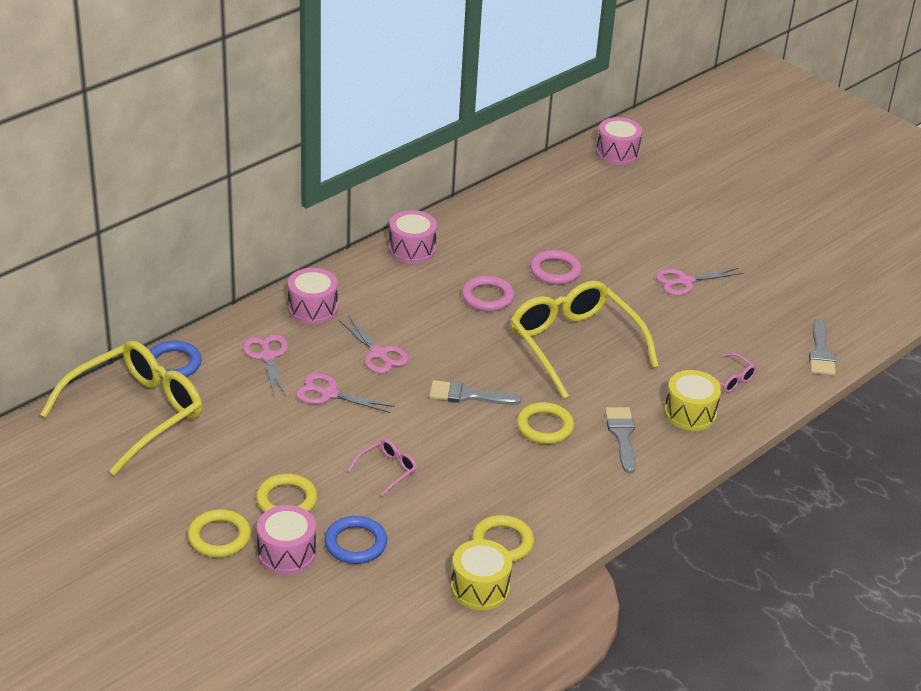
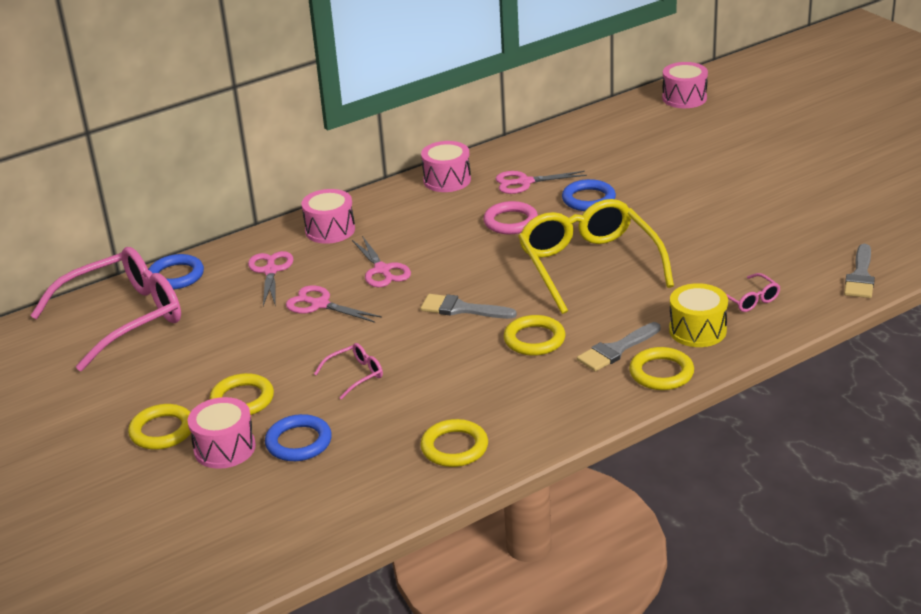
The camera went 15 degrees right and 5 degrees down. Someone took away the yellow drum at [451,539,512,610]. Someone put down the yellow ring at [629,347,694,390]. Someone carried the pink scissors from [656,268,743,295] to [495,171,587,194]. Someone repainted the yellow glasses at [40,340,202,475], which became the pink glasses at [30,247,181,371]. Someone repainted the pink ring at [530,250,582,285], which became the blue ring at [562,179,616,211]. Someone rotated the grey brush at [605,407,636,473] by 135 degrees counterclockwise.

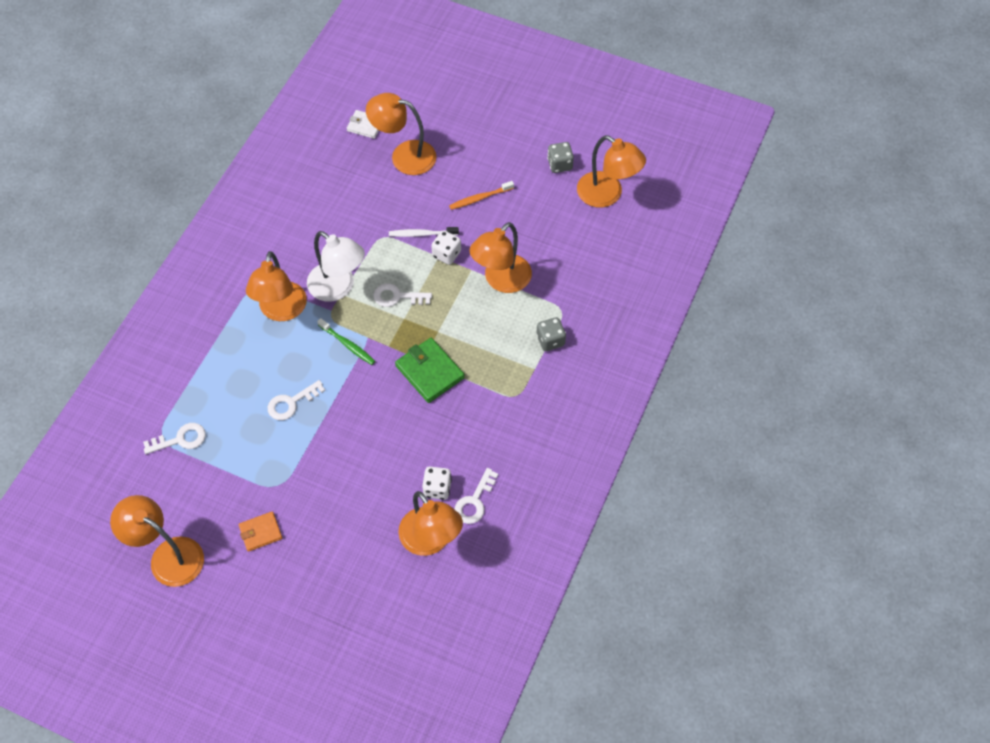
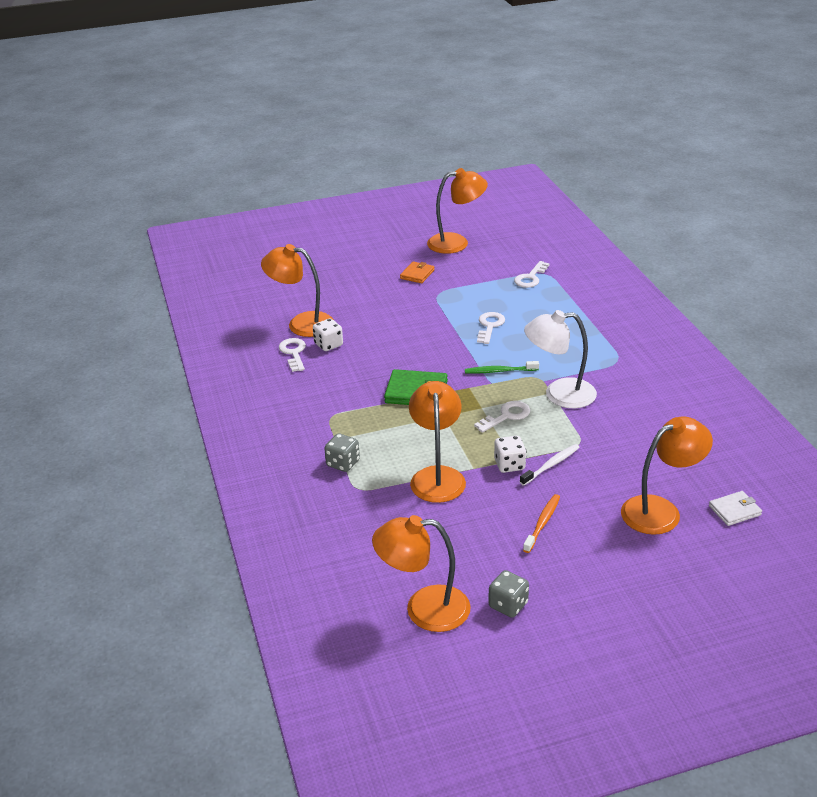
The camera went 140 degrees right and 25 degrees down. Someone took away the orange lamp at [246,251,307,321].

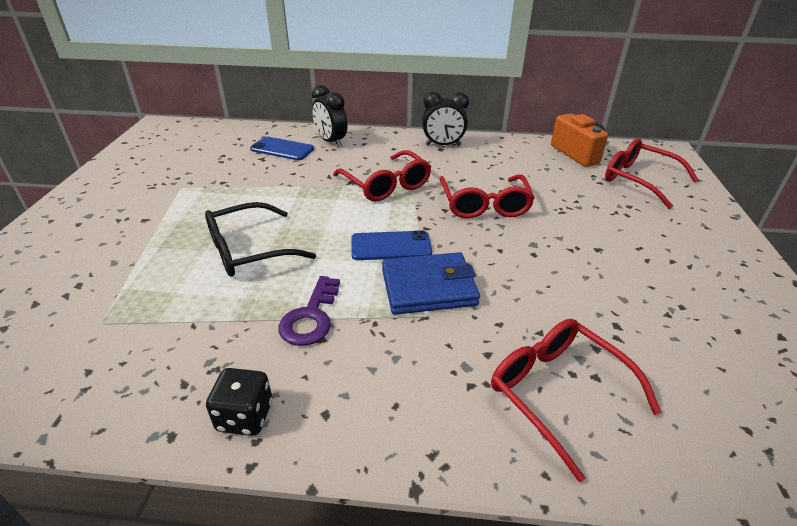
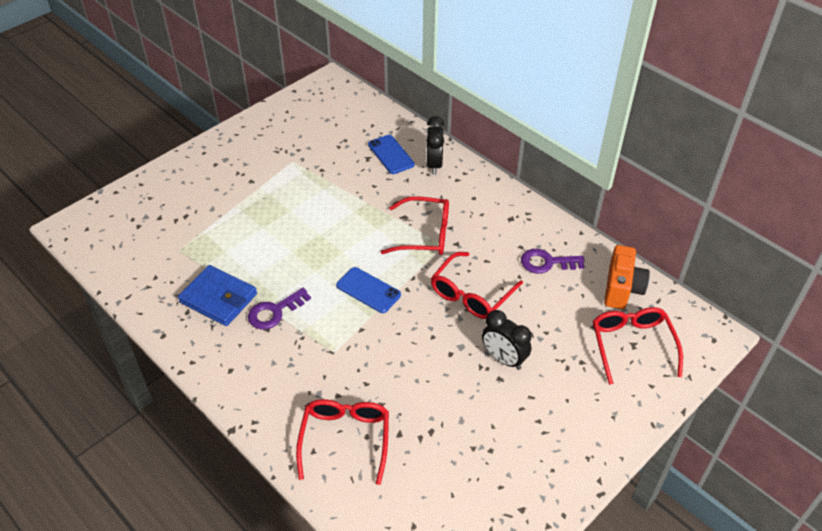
The camera went 40 degrees right and 10 degrees up. Someone took away the black glasses at [205,202,316,277]. Someone took away the black dice at [206,368,272,436]. Someone put down the purple key at [521,249,585,274]. Someone carried the blue wallet from [382,252,480,315] to [178,265,257,326]. Someone carried the black clock from [422,92,469,146] to [482,310,532,370]. Someone rotated the red glasses at [333,150,431,201] by 90 degrees counterclockwise.

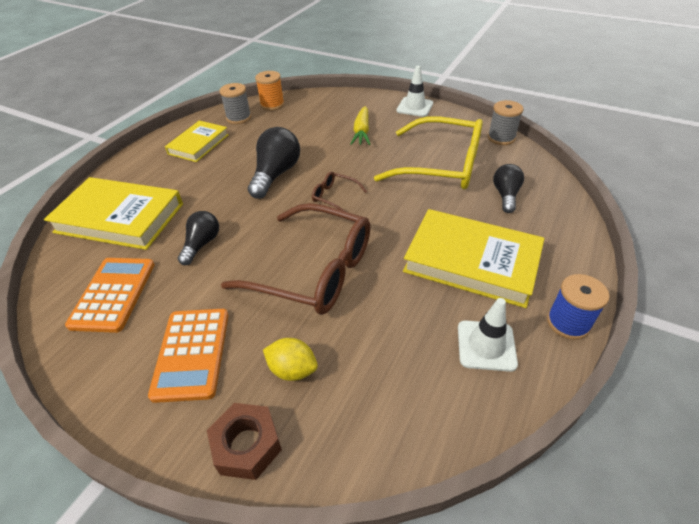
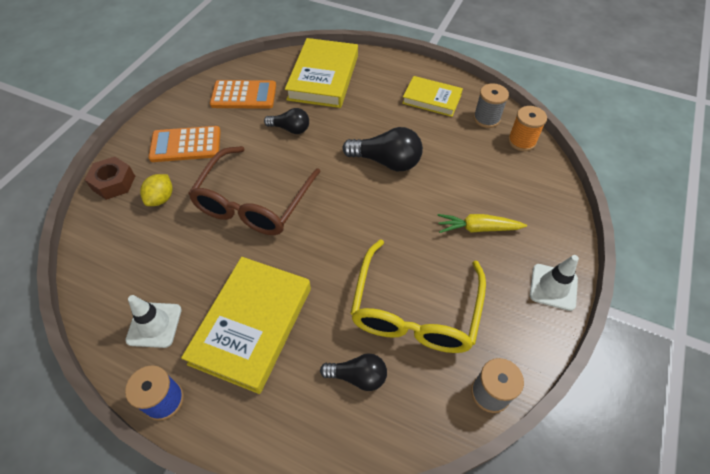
The camera went 85 degrees right and 10 degrees up. Someone took away the brown glasses at [312,172,367,212].

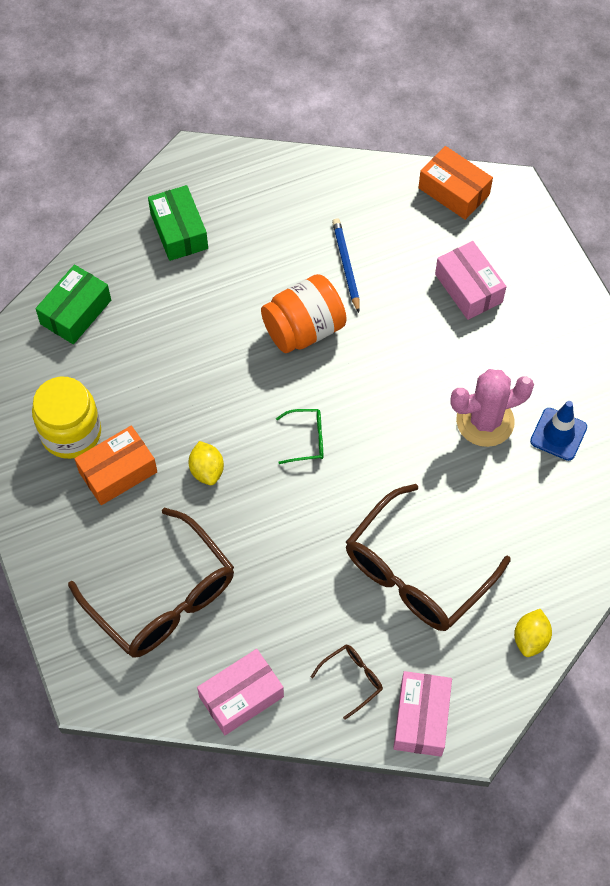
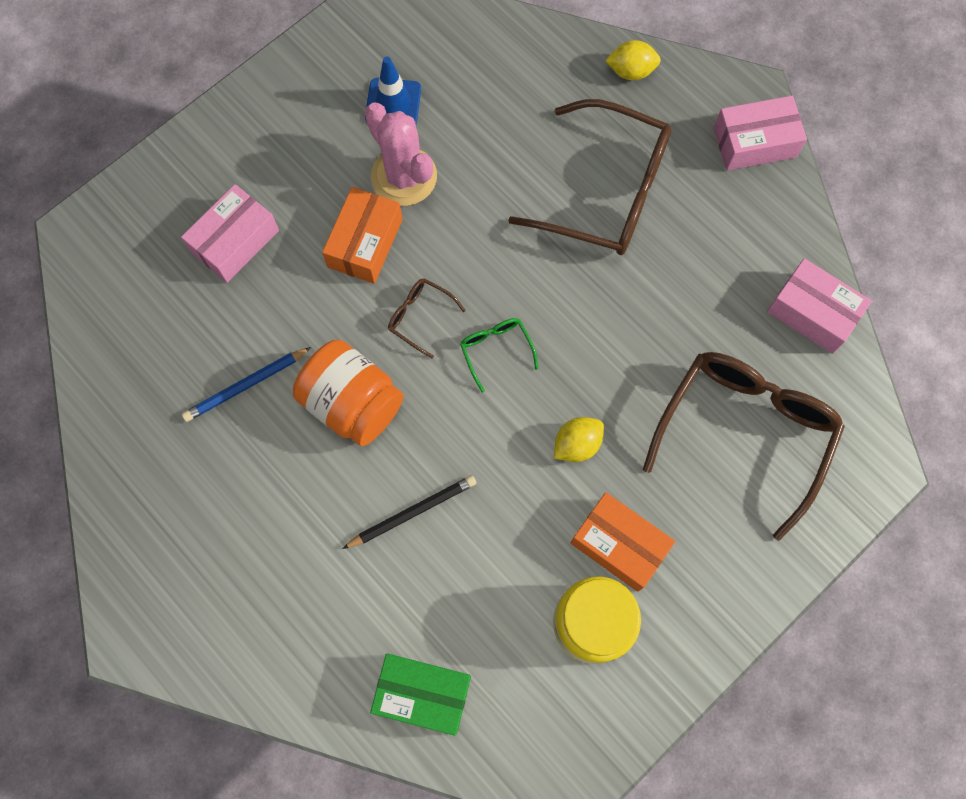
The camera went 110 degrees left and 10 degrees up. Someone took away the green box at [148,185,208,261]. Someone put down the black pencil at [342,475,476,549]. Someone carried the brown glasses from [311,645,383,719] to [388,278,466,359]. Someone carried the orange box from [418,146,493,220] to [322,187,403,284].

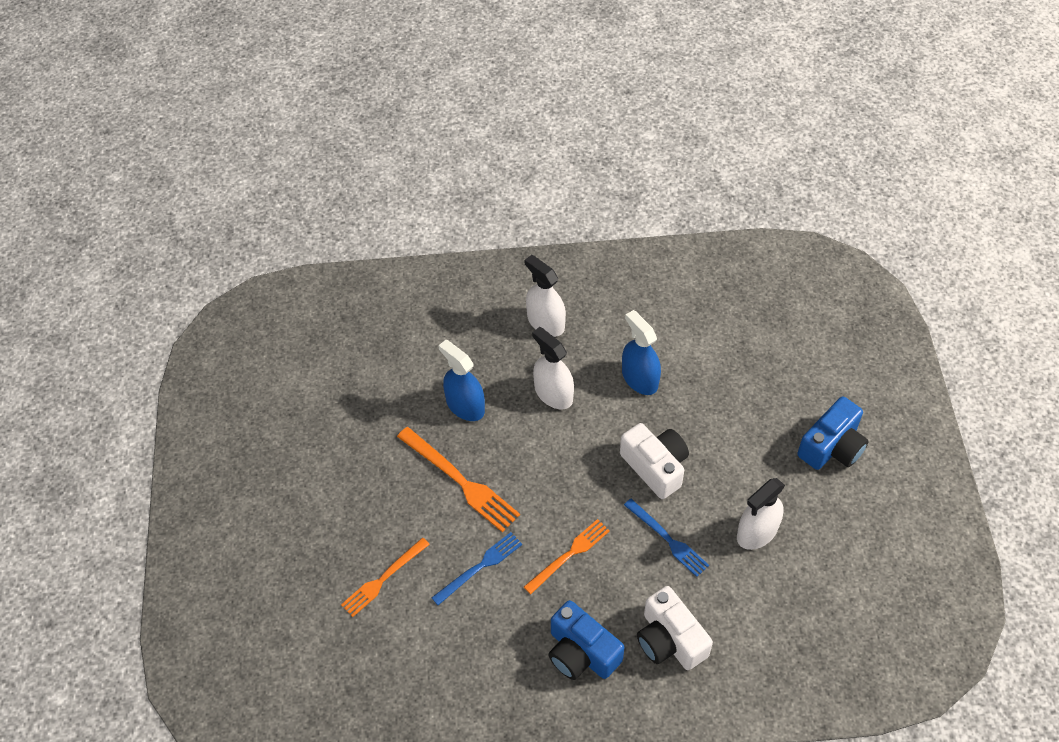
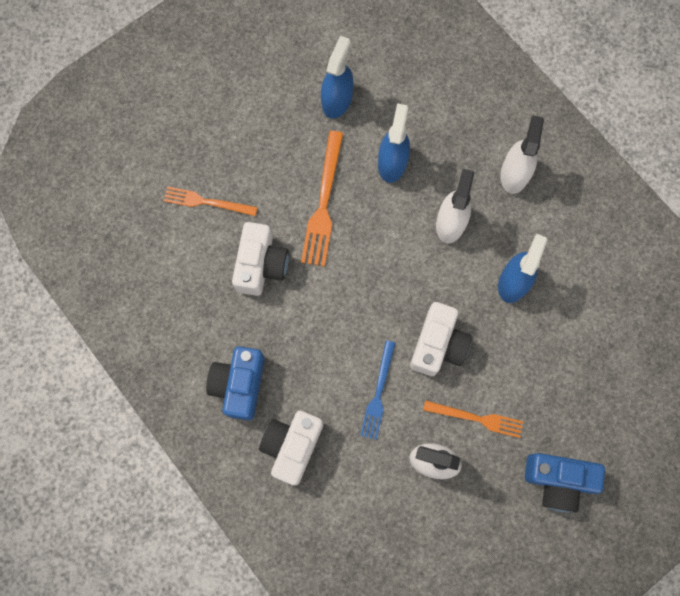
The camera went 55 degrees right and 20 degrees up. Someone put down the blue spray bottle at [321,36,353,119]. Someone carried the orange fork from [524,519,610,594] to [423,400,523,438]. Someone swapped the blue fork at [432,532,522,605] for the white camera at [232,222,289,296].

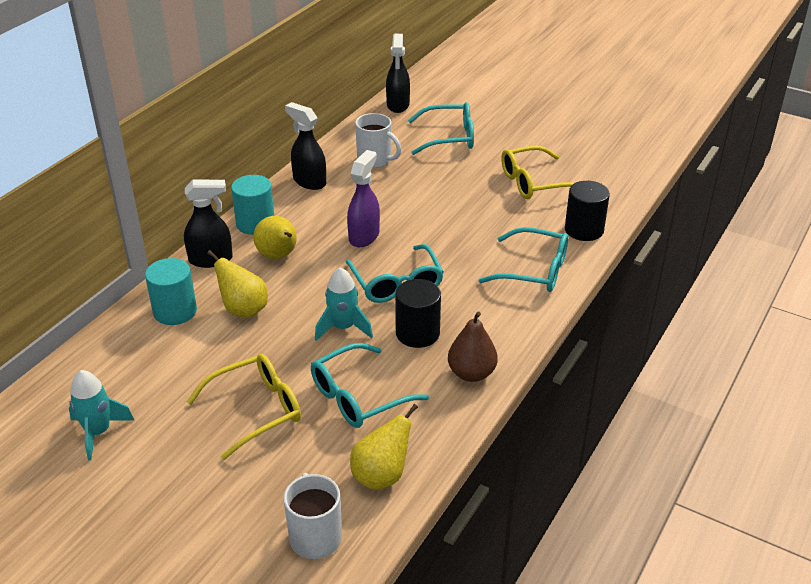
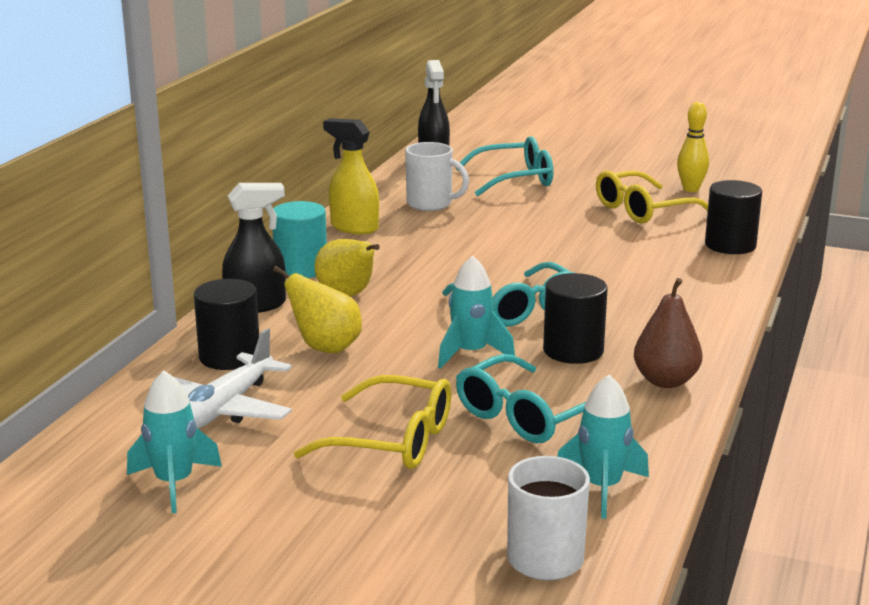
The camera went 10 degrees left and 15 degrees down. Someone took away the purple spray bottle at [347,150,380,247]. Someone took away the turquoise glasses at [478,227,568,292]. Someone put down the white plane at [152,328,292,429]. Someone put down the yellow bowling pin at [677,102,709,192]. Someone swapped the yellow pear at [350,404,418,490] for the turquoise rocket at [557,375,649,519]. Someone repainted the turquoise cylinder at [145,258,197,325], which became the black cylinder at [194,279,259,370]. Someone repainted the black spray bottle at [285,102,326,190], which became the yellow spray bottle at [323,118,379,234]. Someone rotated the yellow glasses at [187,354,301,460] by 60 degrees clockwise.

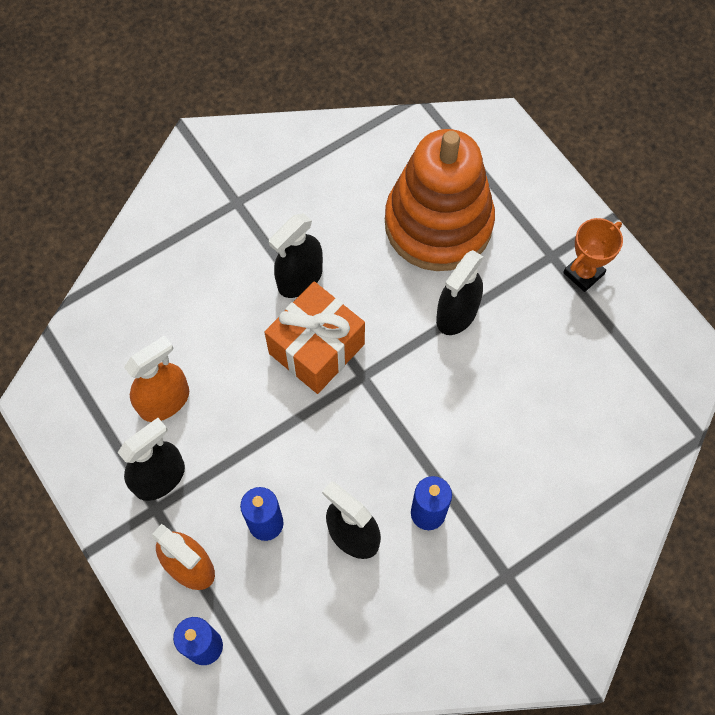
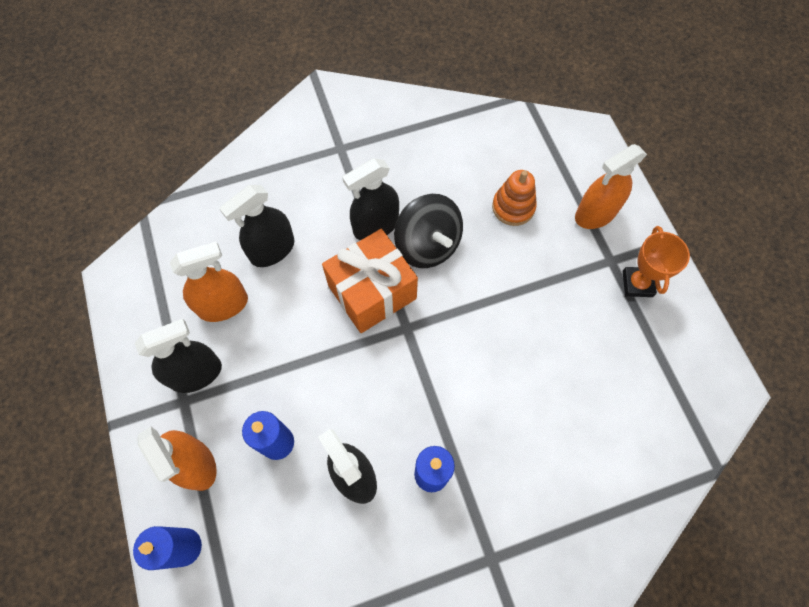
The camera went 15 degrees right and 0 degrees up. Someone put down the black spinning top at [394,194,463,268]. Someone put down the orange spray bottle at [575,144,647,229]. Someone carried the black spray bottle from [436,250,483,335] to [219,185,295,267]. Someone rotated the orange trophy at [563,218,623,292] by 60 degrees counterclockwise. Someone scaled the orange stacking toy at [385,129,495,271] by 0.43.

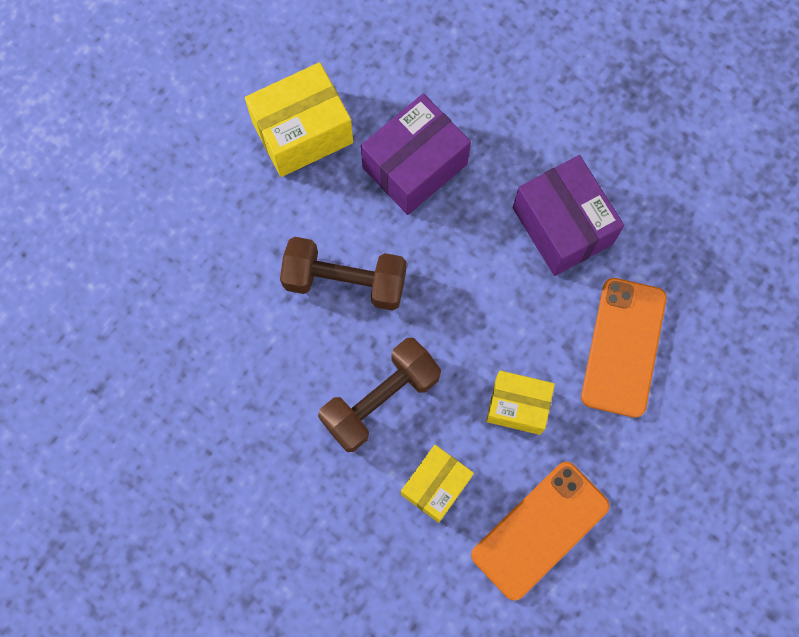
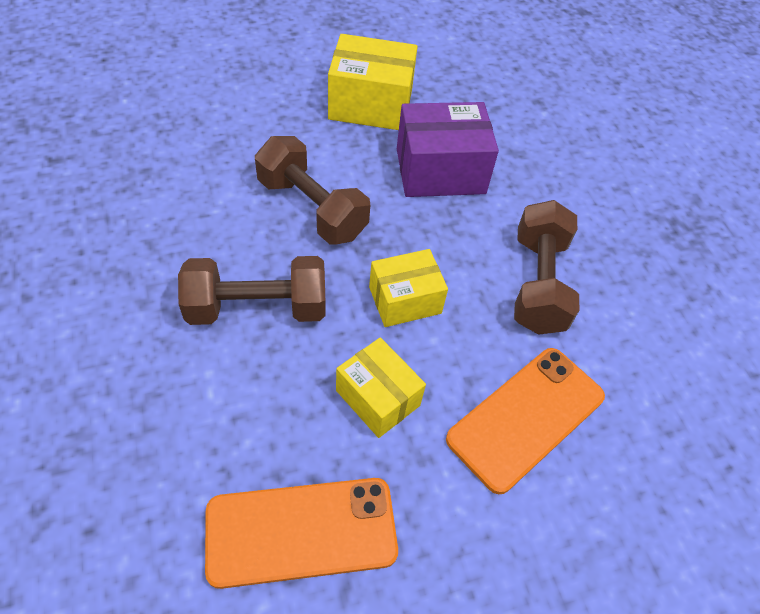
The camera went 30 degrees right and 20 degrees down. Someone carried the yellow box from [401,445,474,523] to [369,249,448,327]. Someone swapped the purple box at [513,155,624,276] for the brown dumbbell at [514,200,580,334].

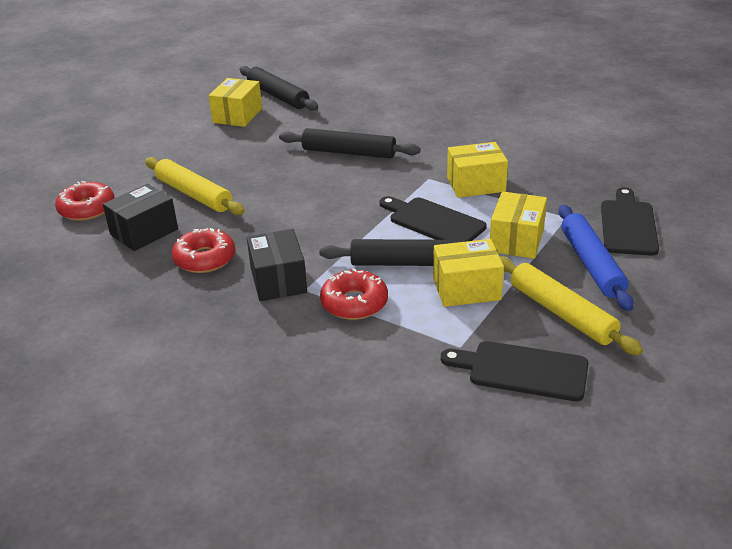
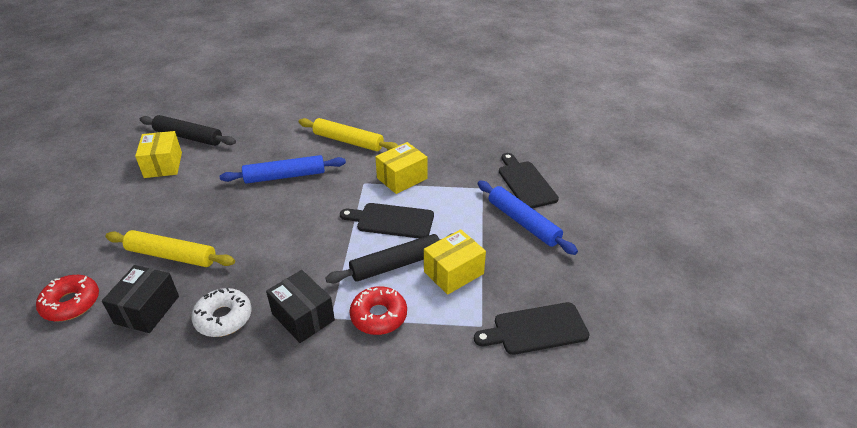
The camera went 30 degrees left and 5 degrees up. Someone took away the yellow box at [490,191,547,259]. Someone carried the yellow rolling pin from [499,256,643,355] to [299,118,398,151]. Someone repainted the red donut at [172,228,235,273], which became the white donut at [191,288,252,337]. Someone repainted the black rolling pin at [279,128,420,159], which became the blue rolling pin at [220,155,346,184].

